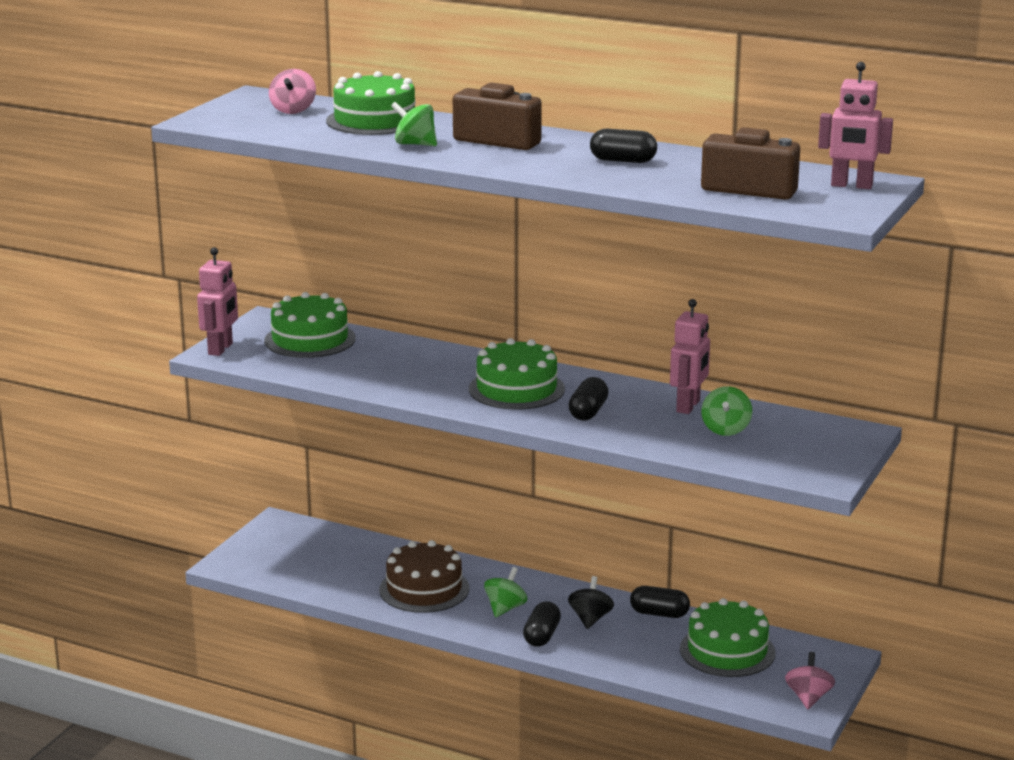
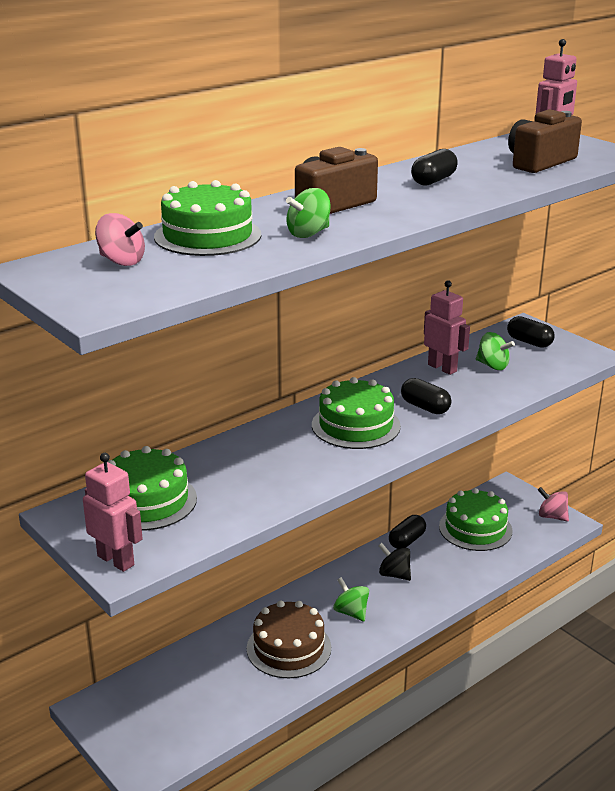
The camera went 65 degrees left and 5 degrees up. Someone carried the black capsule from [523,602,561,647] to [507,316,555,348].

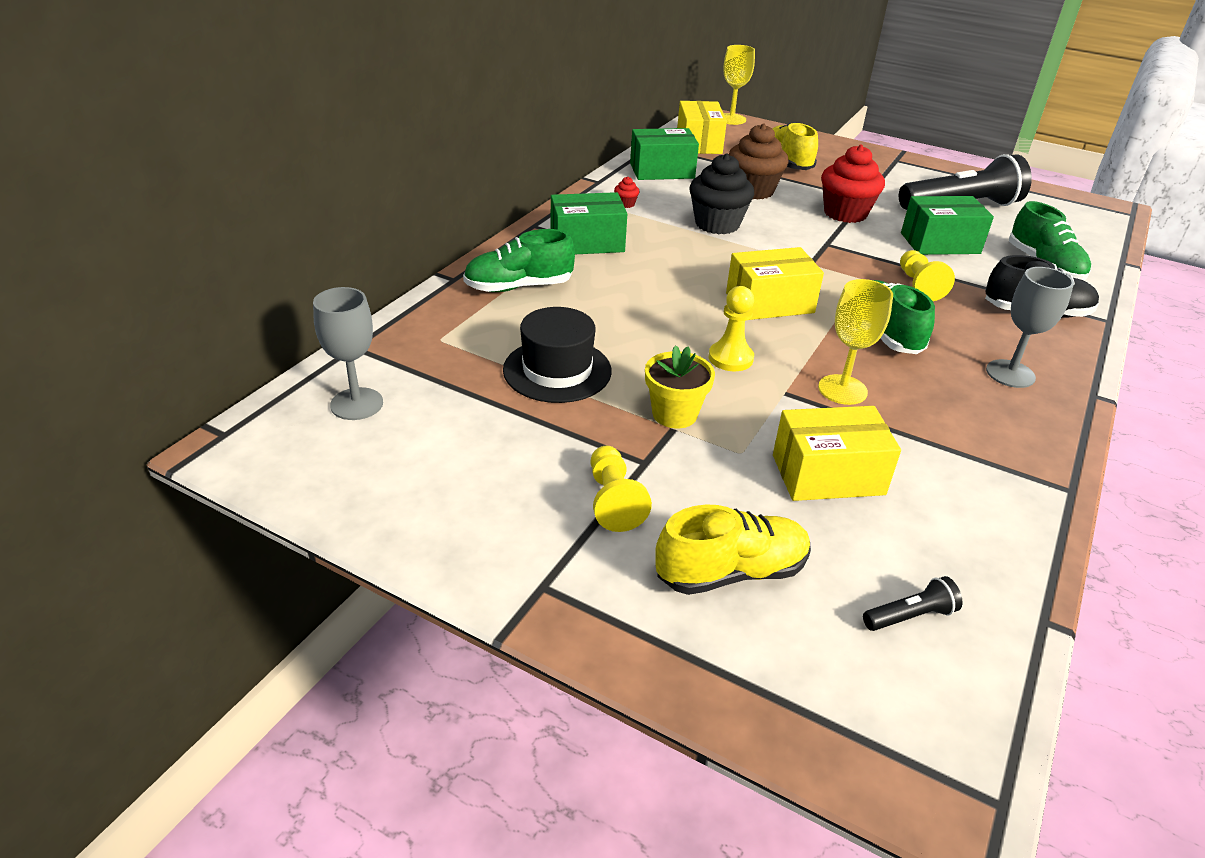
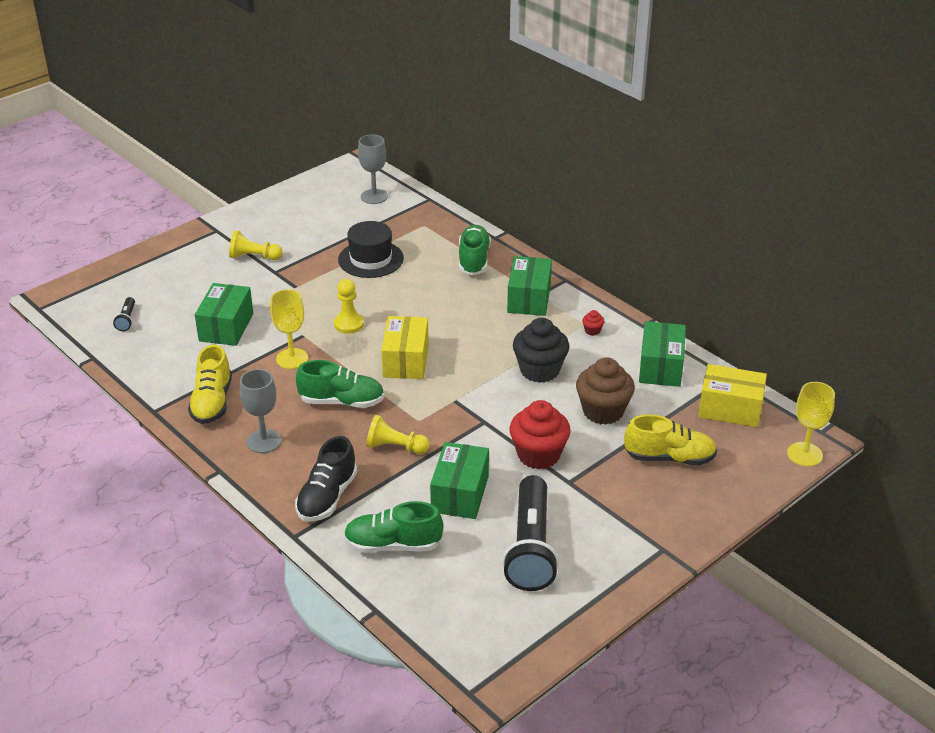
The camera went 110 degrees right and 0 degrees up. Someone took away the yellow flower pot at [645,345,715,428]. Someone carried the yellow shoe from [655,505,811,595] to [188,345,232,424]. Someone repainted the yellow box at [773,406,901,501], which became the green box at [195,283,253,346].

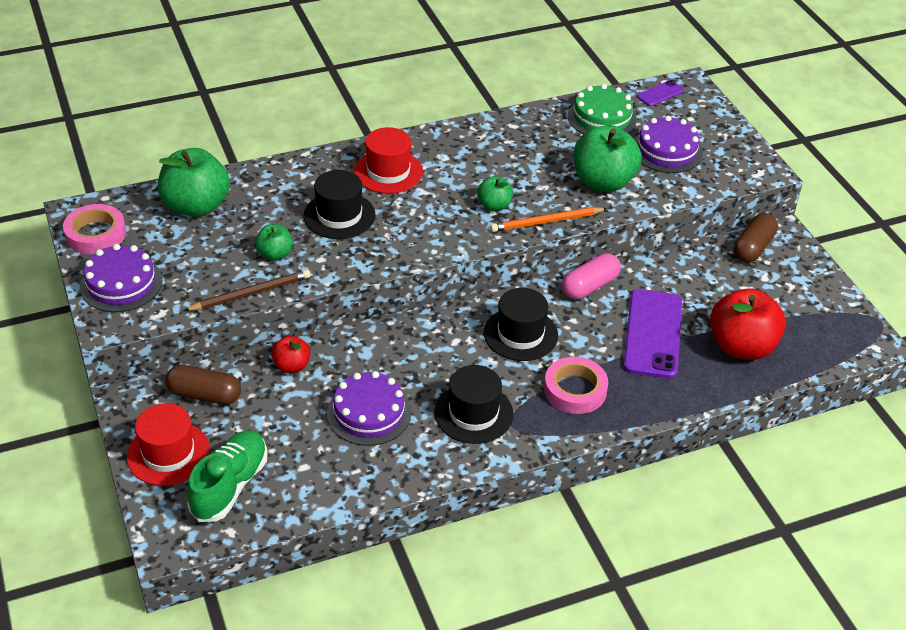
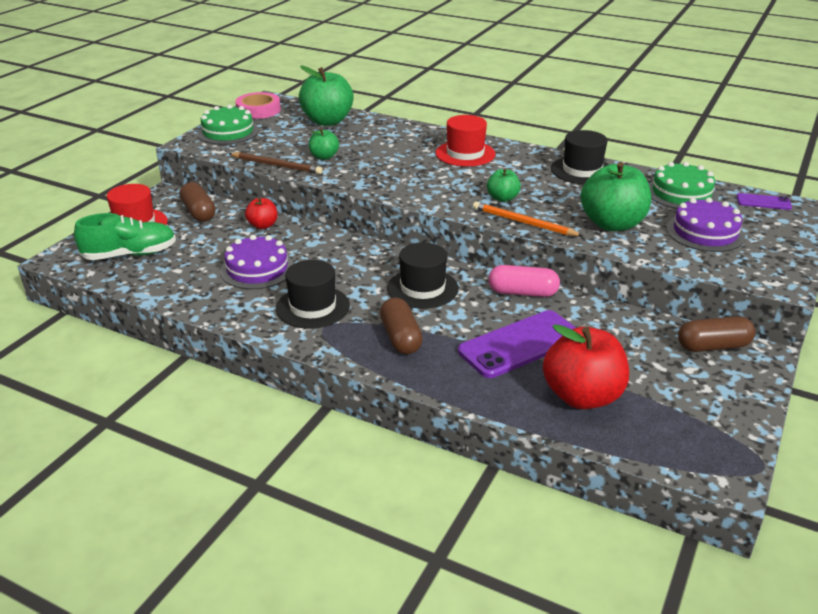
The camera went 50 degrees right and 10 degrees down. Someone carried the black hat from [304,170,375,239] to [551,130,609,184]. Someone swapped the pink tape at [544,357,608,414] for the brown capsule at [380,298,423,354]. Someone repainted the purple cake at [80,244,162,312], which became the green cake at [197,105,259,145].

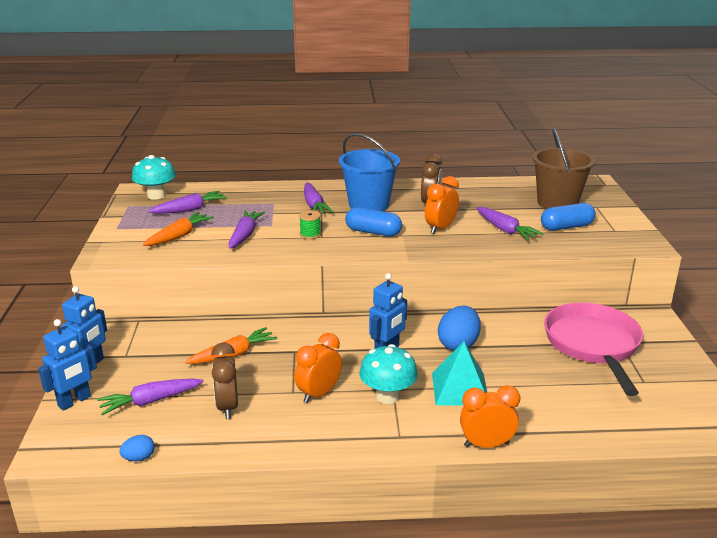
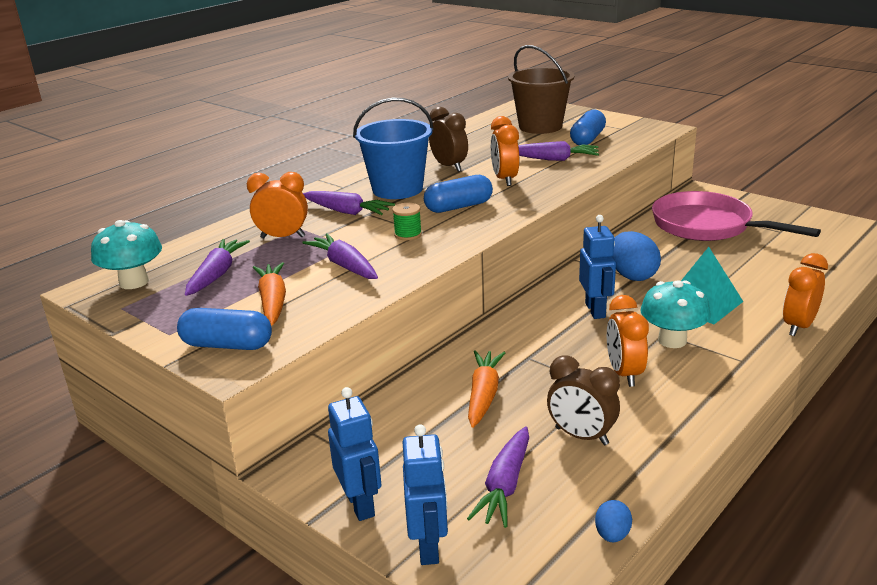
The camera went 45 degrees left and 0 degrees up. Someone put down the blue capsule at [177,308,272,350]. Someone put down the orange clock at [247,172,308,238].

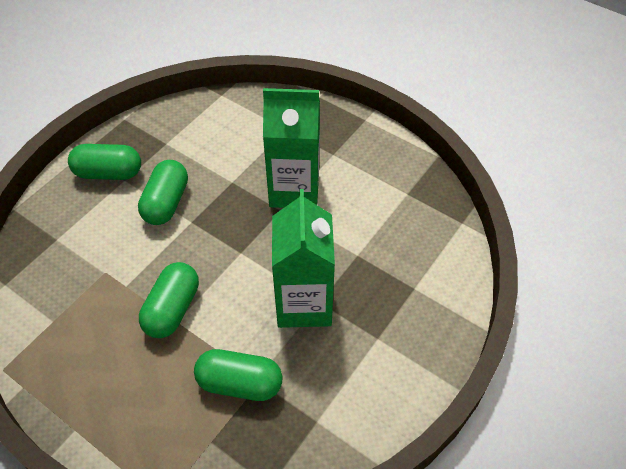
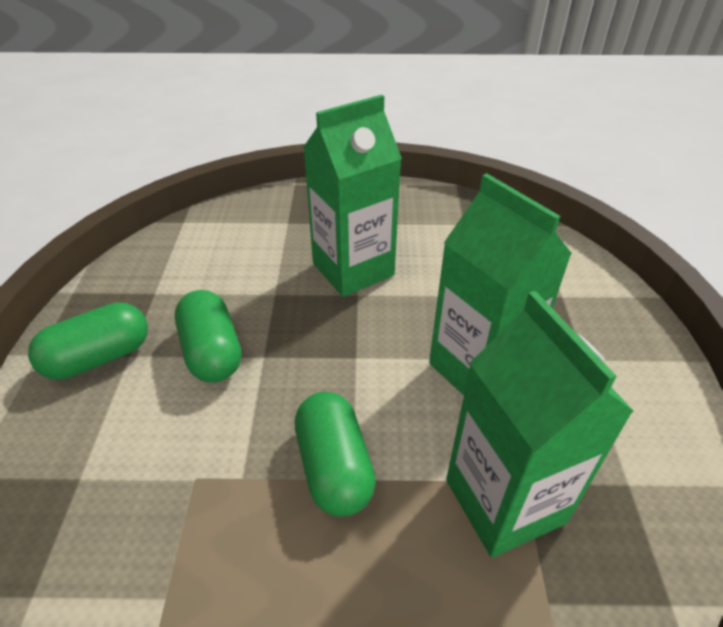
The camera went 35 degrees left and 10 degrees down. Someone swapped the green capsule at [194,349,283,401] for the green carton at [446,291,634,558].

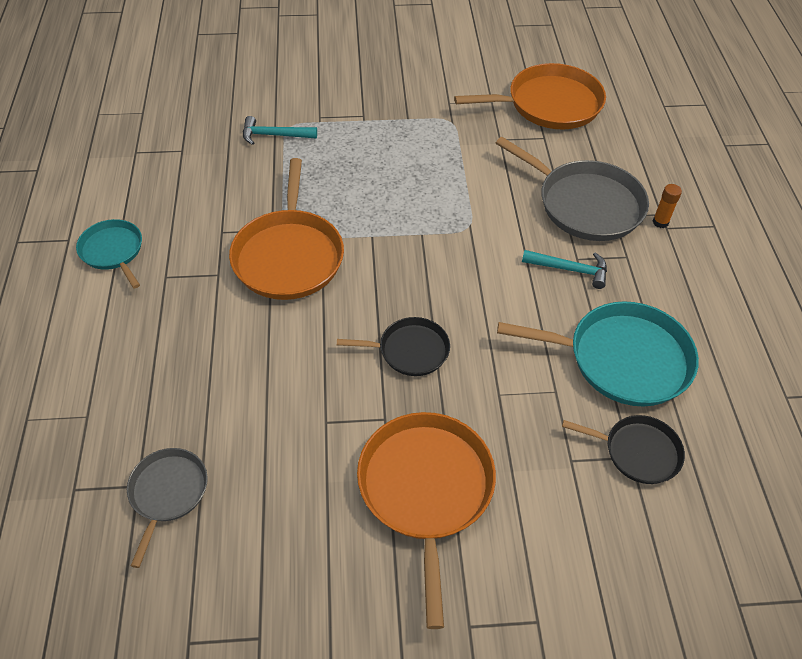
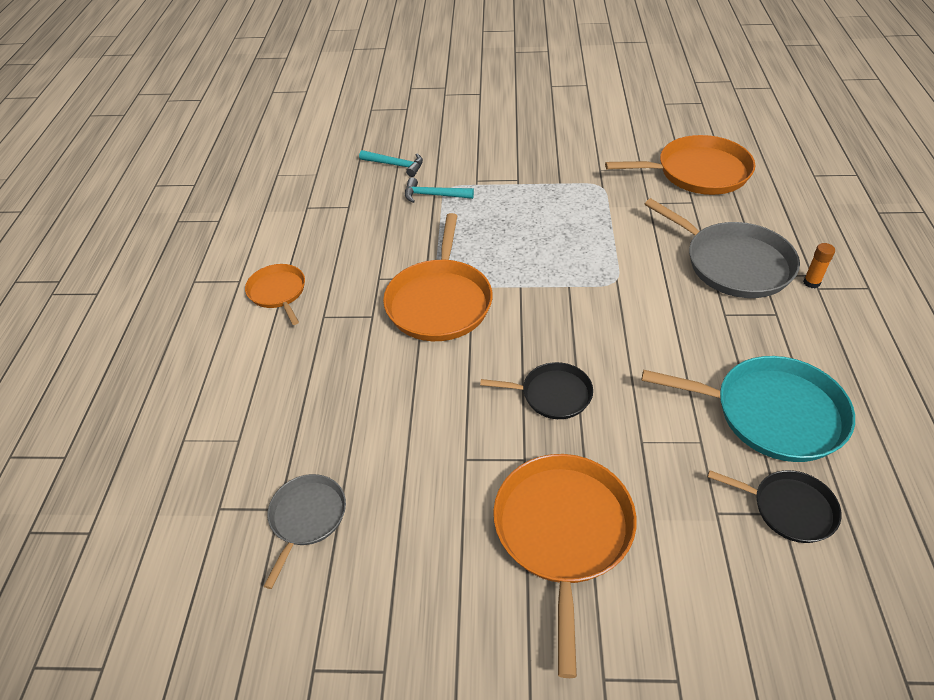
The camera went 10 degrees right and 5 degrees down. Someone carried the turquoise hammer from [522,250,607,289] to [359,150,423,177]. Someone repainted the turquoise pan at [76,219,142,288], which became the orange pan at [245,264,305,325].

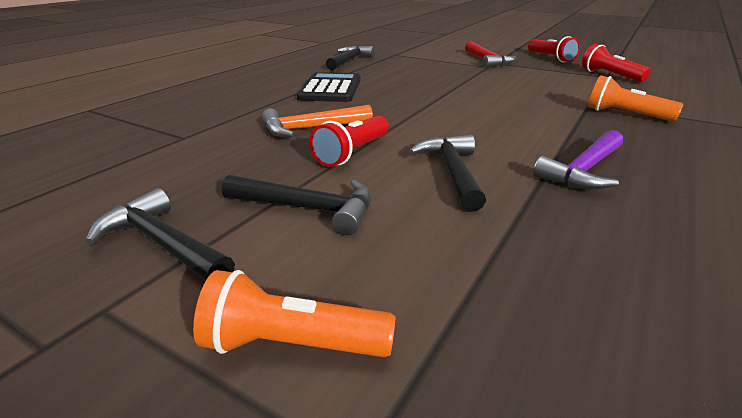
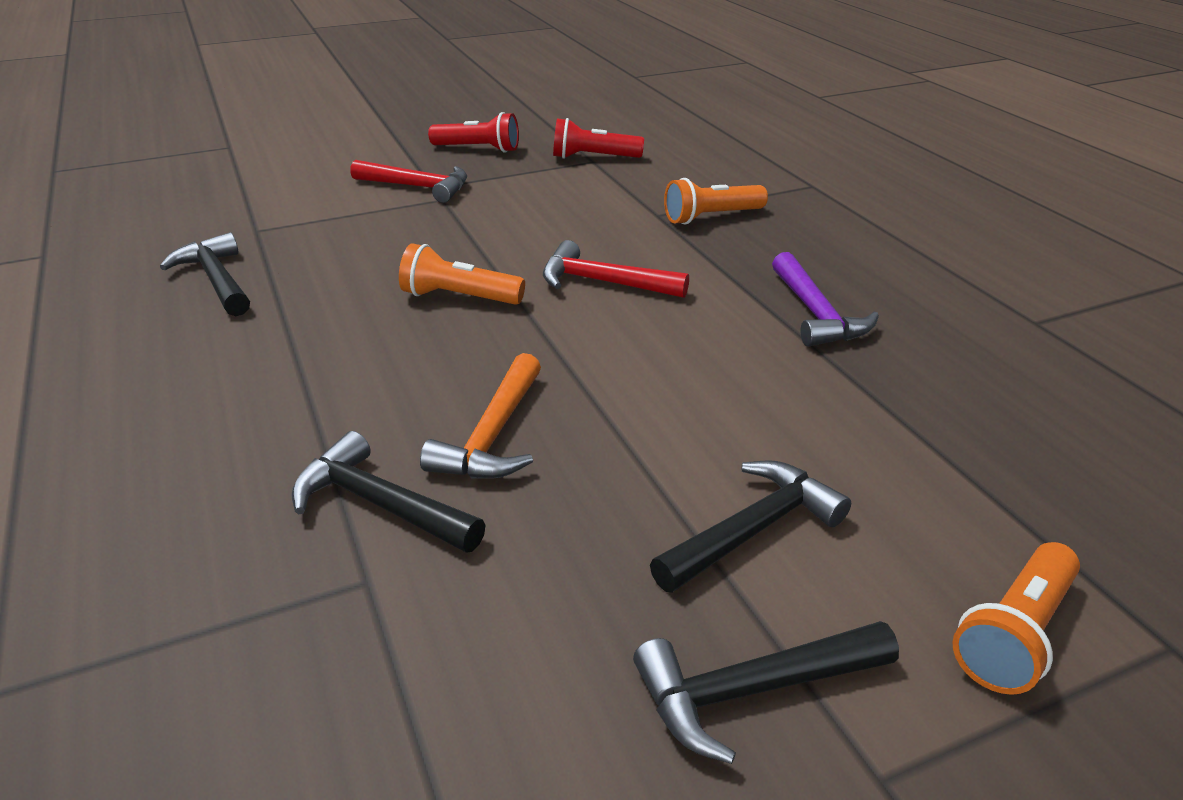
The camera went 55 degrees left and 5 degrees up. Someone took away the black calculator at [297,72,361,102]. Someone took away the red flashlight at [310,116,389,167]. Someone put down the orange flashlight at [399,243,525,305]. Someone put down the red hammer at [543,240,689,298]. Someone carried the black hammer from [409,135,486,212] to [291,431,486,553].

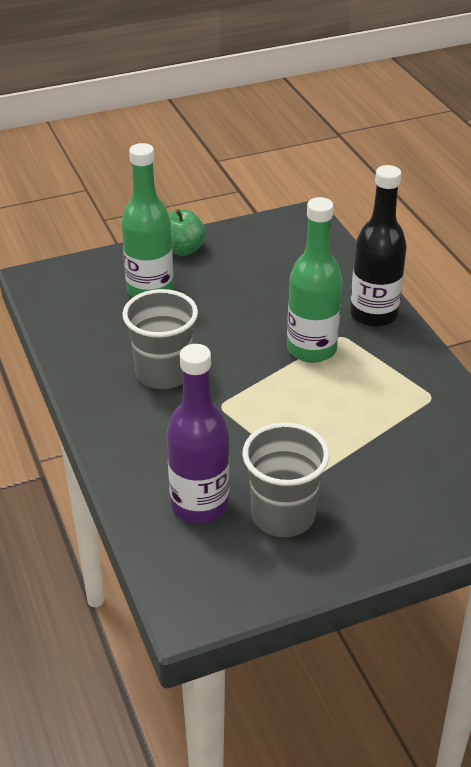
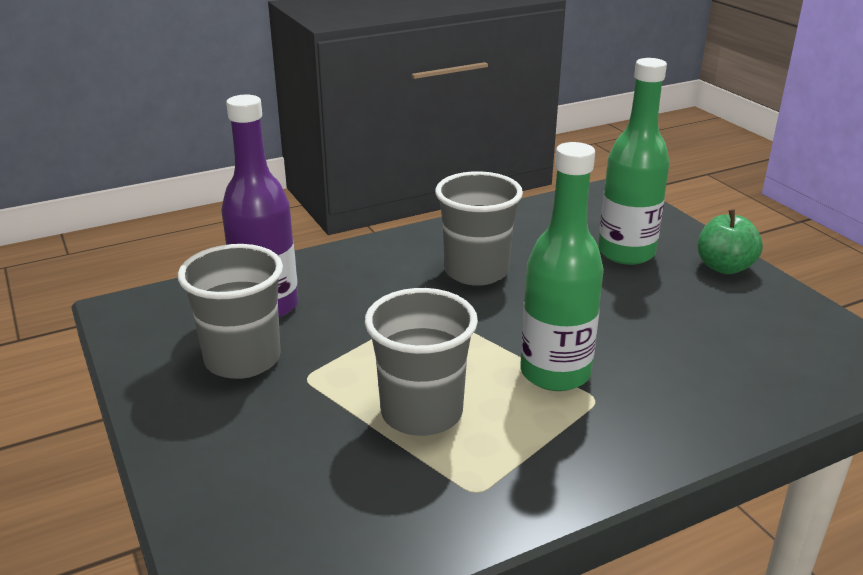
The camera went 85 degrees right and 10 degrees down. Someone took away the black bottle at [350,165,407,327]. Someone put down the grey cup at [365,288,478,436].

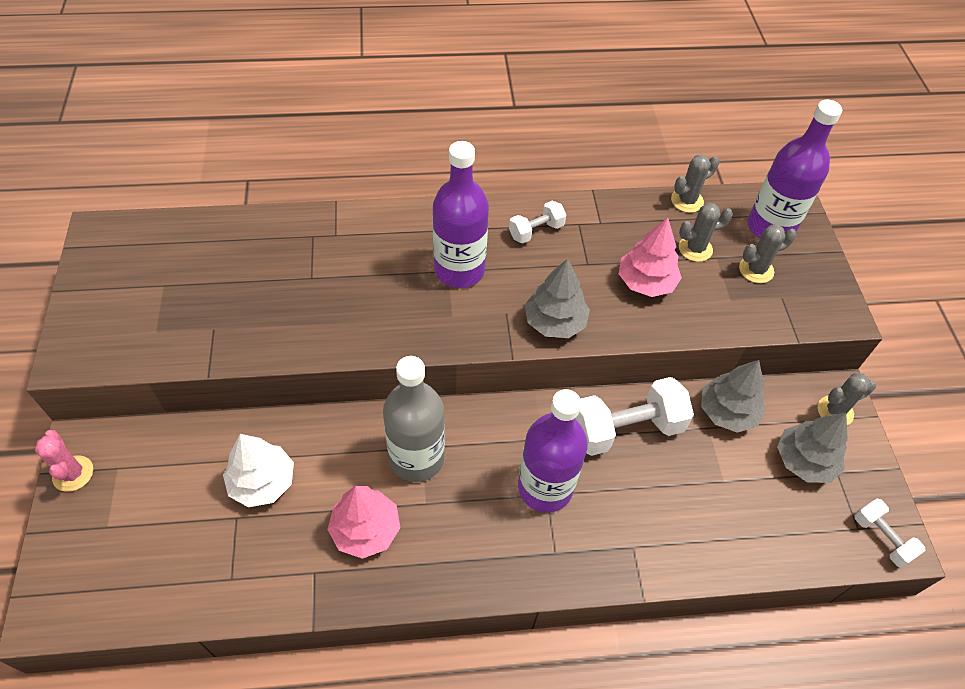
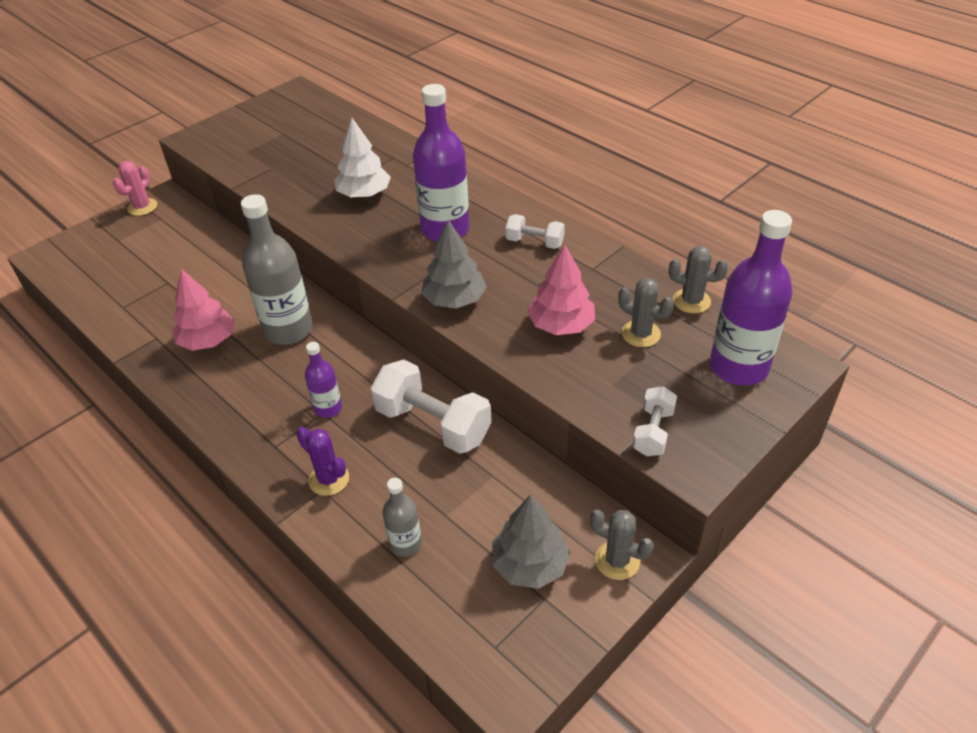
The camera went 55 degrees right and 10 degrees down. Someone took away the grey tree at [701,360,766,433]. Someone took away the grey cactus at [739,225,796,283]. Someone put down the purple cactus at [296,427,349,496]. Someone put down the grey bottle at [382,478,422,557]. Someone carried the white tree from [223,434,294,507] to [334,118,391,198]. Someone carried the white dumbbell from [855,499,925,568] to [632,386,677,456]. Someone scaled the purple bottle at [518,389,588,513] by 0.52.

